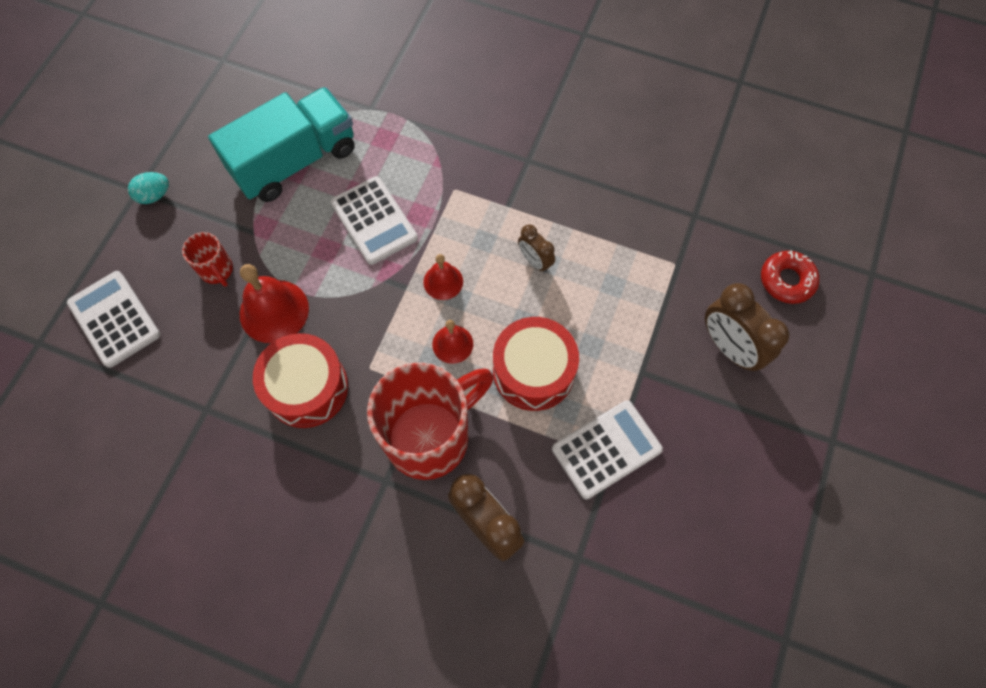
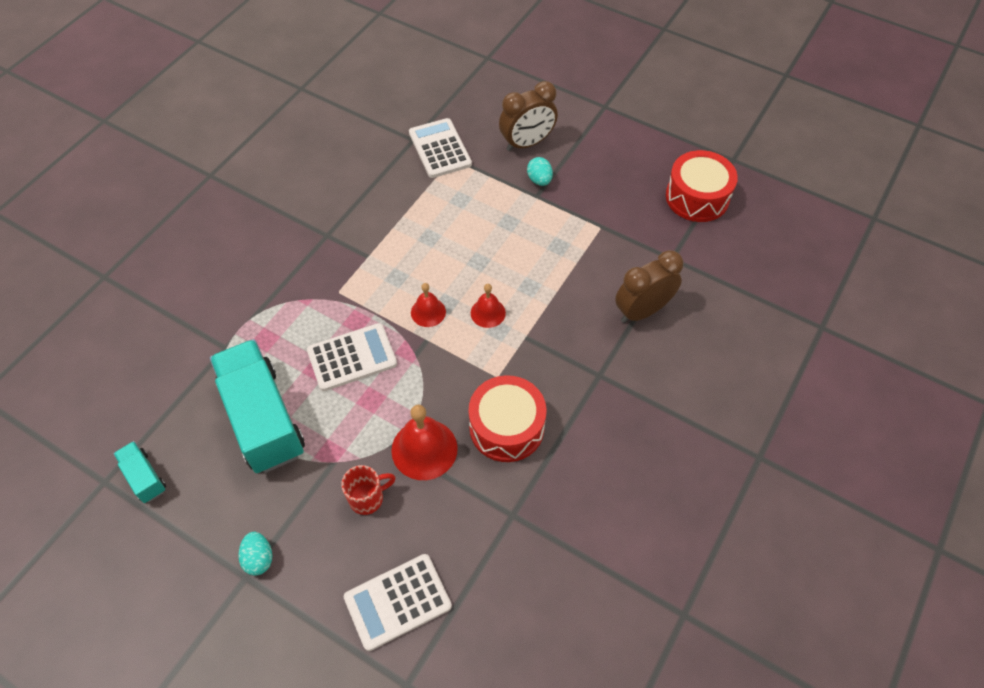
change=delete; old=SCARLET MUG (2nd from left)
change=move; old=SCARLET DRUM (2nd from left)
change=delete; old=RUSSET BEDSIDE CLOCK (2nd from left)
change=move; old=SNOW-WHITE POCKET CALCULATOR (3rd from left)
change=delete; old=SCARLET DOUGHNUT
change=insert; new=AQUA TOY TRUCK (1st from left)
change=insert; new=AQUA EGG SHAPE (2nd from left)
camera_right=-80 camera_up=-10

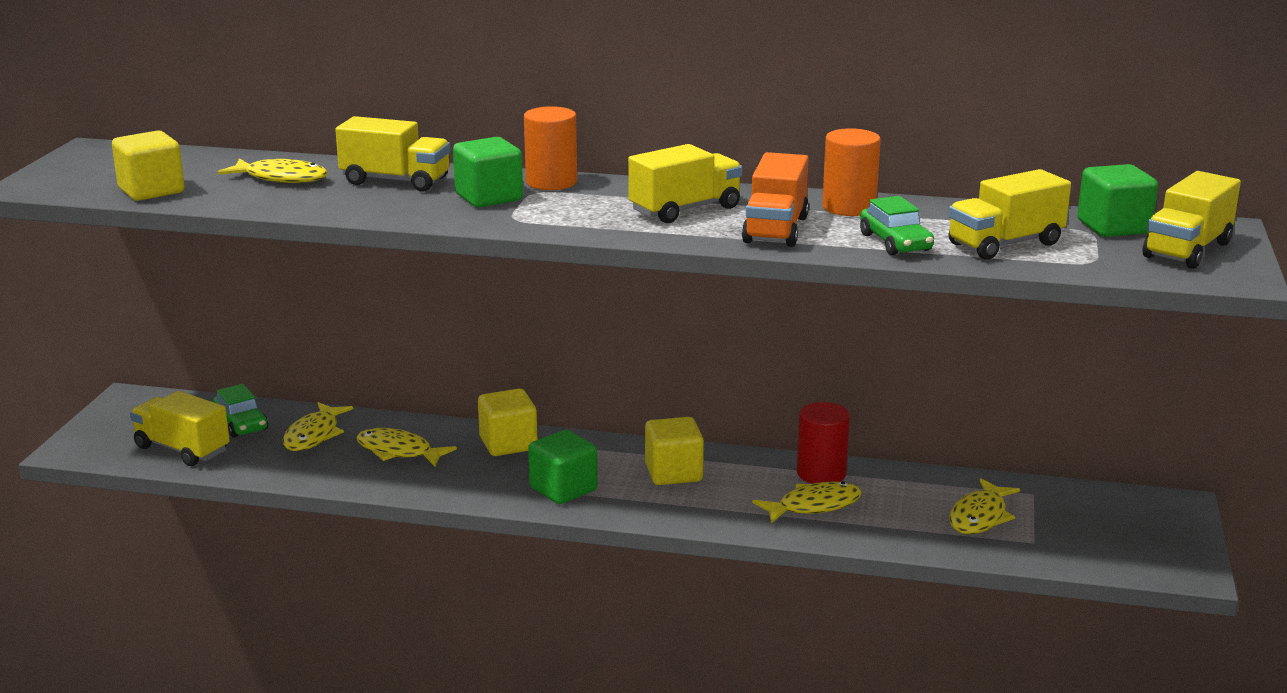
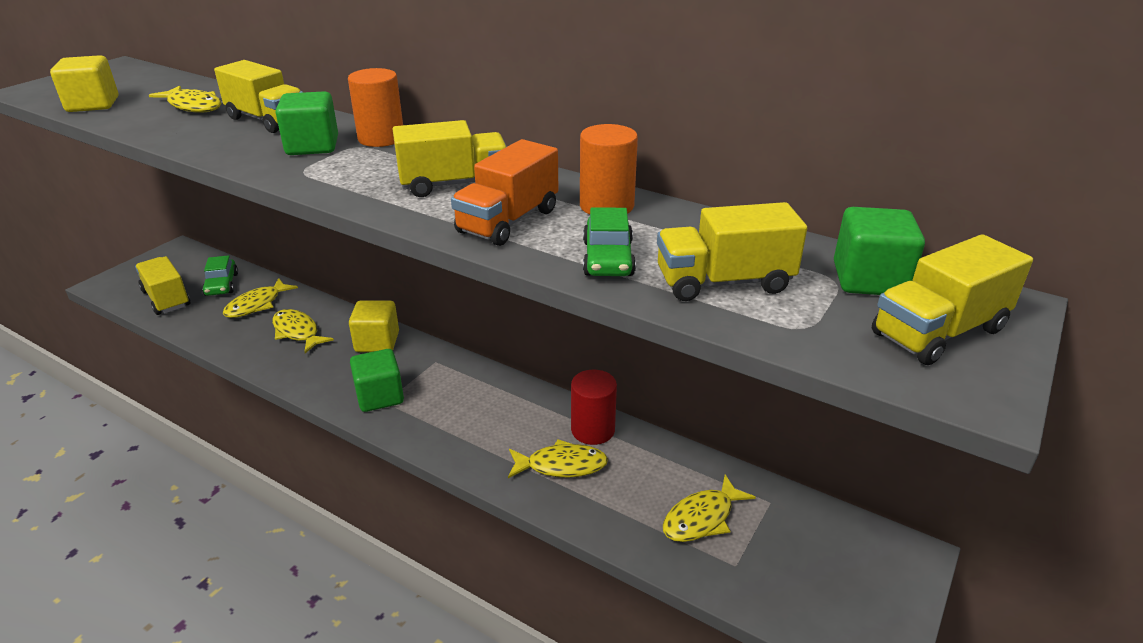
change=delete; old=BRIGHT YELLOW SOLID CUBE (3rd from left)
camera_right=20 camera_up=10

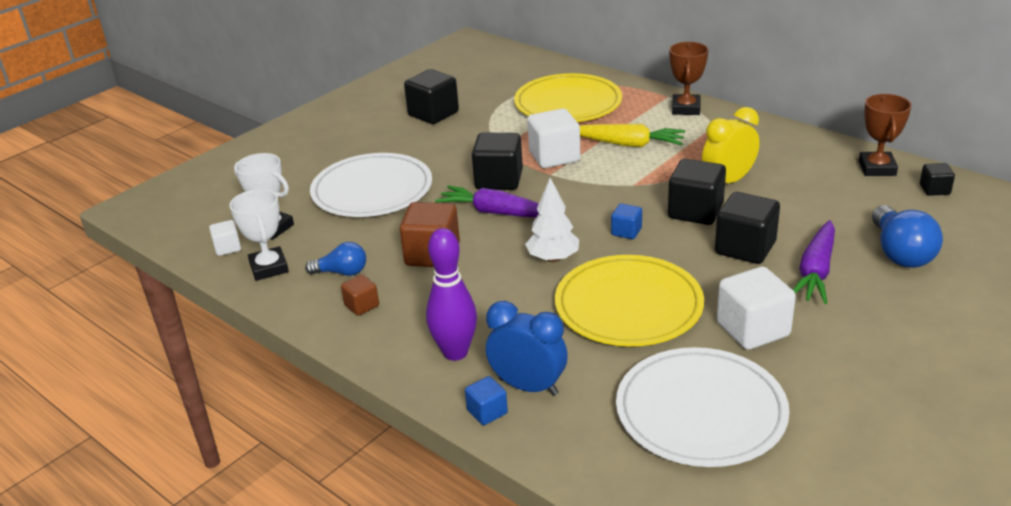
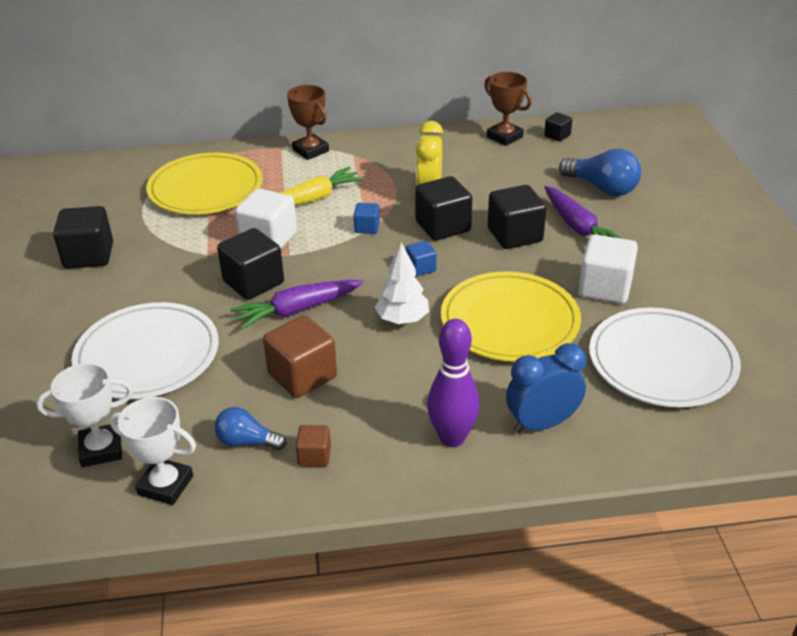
change=delete; old=SNOW-WHITE SOLID CUBE (1st from left)
change=rotate; old=COBALT LIGHT BULB (1st from left); degrees=-120
change=move; old=COBALT SOLID CUBE (1st from left)
camera_right=-50 camera_up=5

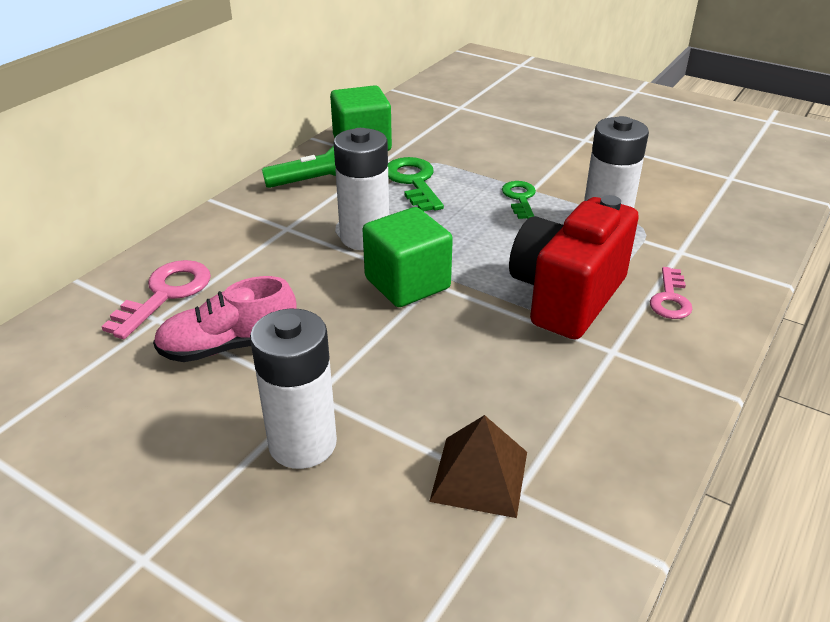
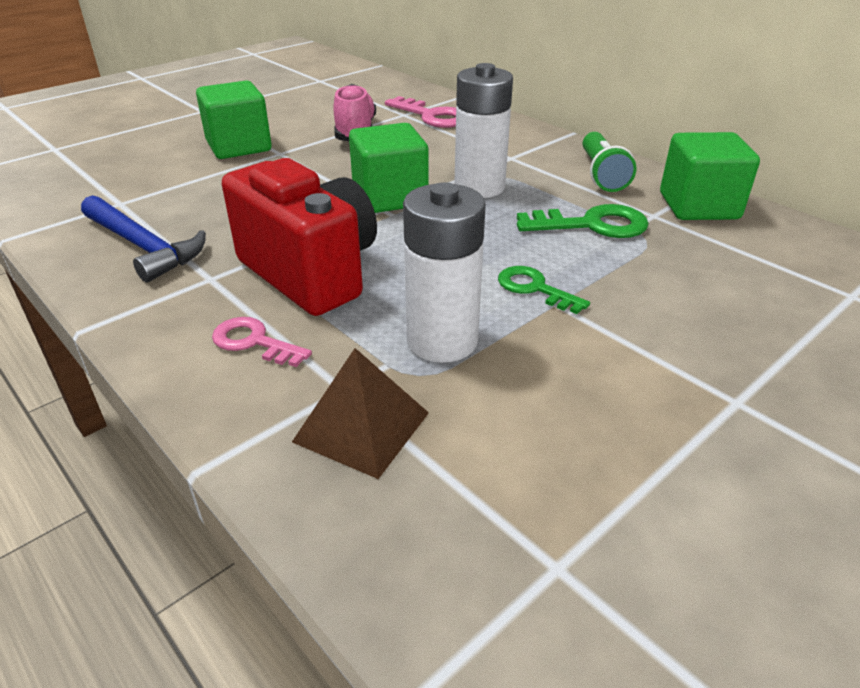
change=replace; old=SNOW-WHITE POWER CELL (1st from left); new=LEAF-GREEN SOLID CUBE (1st from left)
change=move; old=RUSSET PYRAMID SHAPE
change=rotate; old=LEAF-GREEN KEY (2nd from left in the first image); degrees=-150
change=insert; new=COBALT CARPENTER'S HAMMER
camera_right=105 camera_up=0

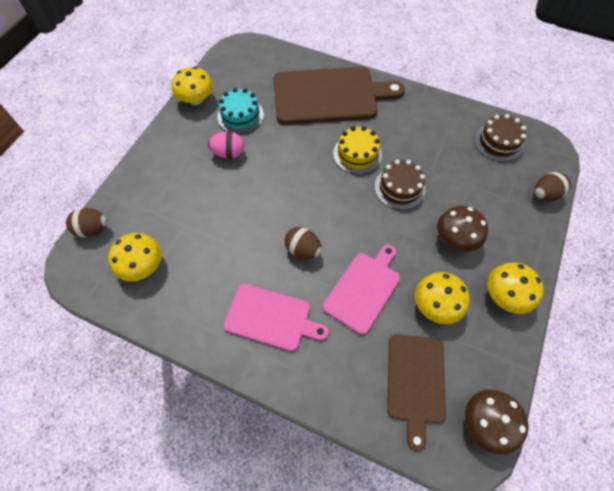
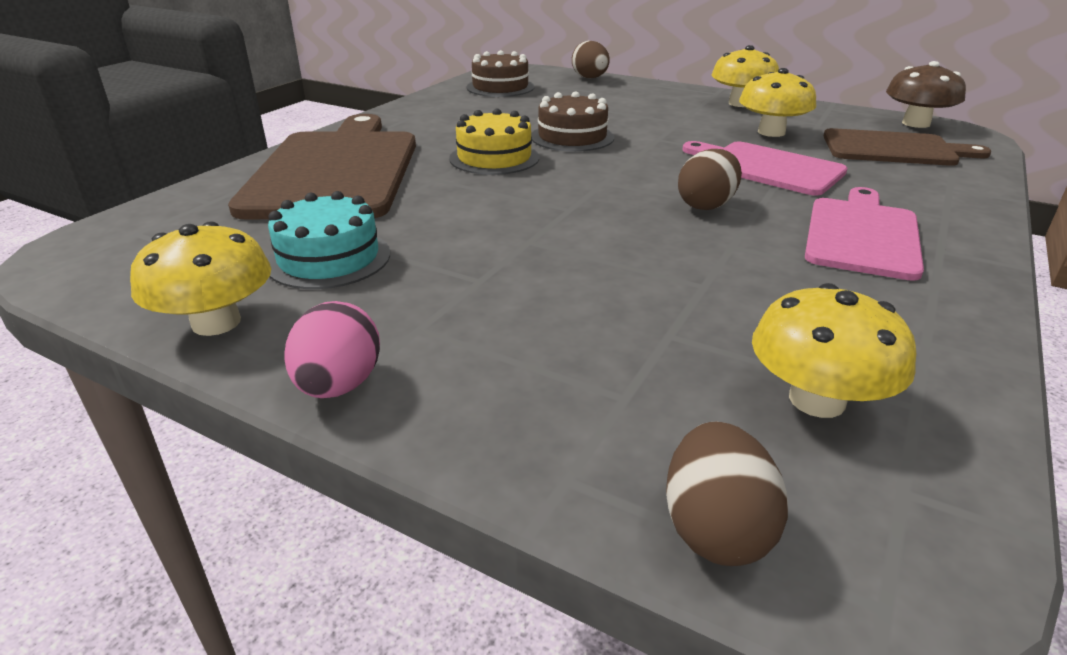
change=move; old=ROSE-PINK EGG SHAPE
change=delete; old=RUSSET MUSHROOM (1st from left)
camera_right=-85 camera_up=-30

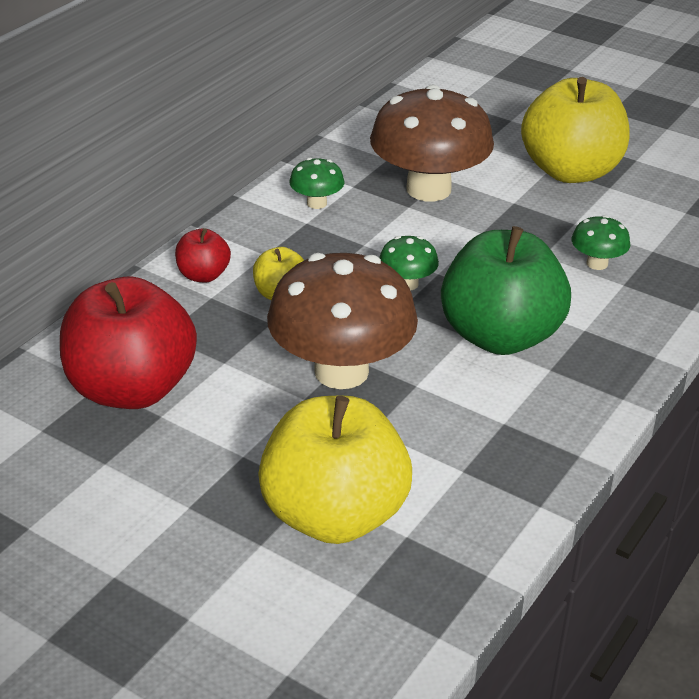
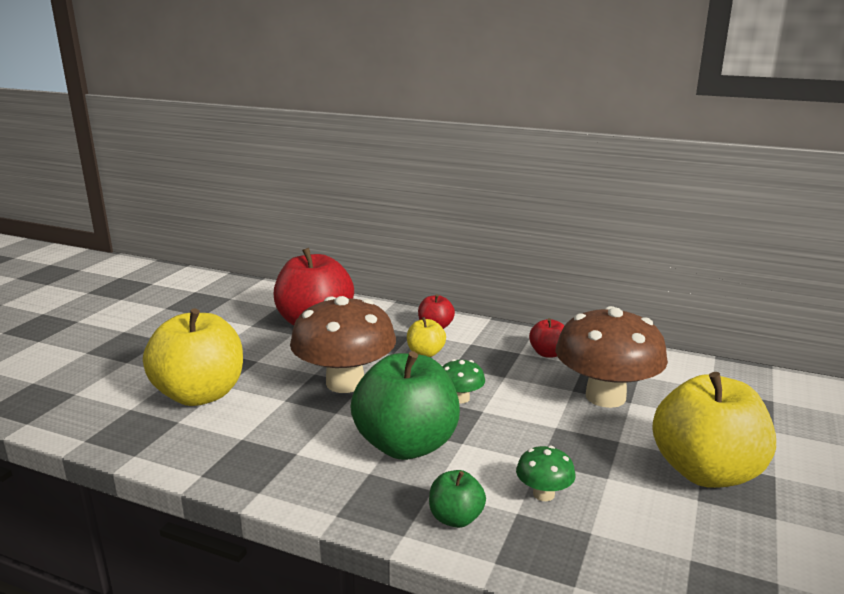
change=replace; old=LEAF-GREEN MUSHROOM (1st from left); new=SCARLET APPLE (3rd from left)
change=insert; new=LEAF-GREEN APPLE (2nd from left)
camera_right=80 camera_up=-15

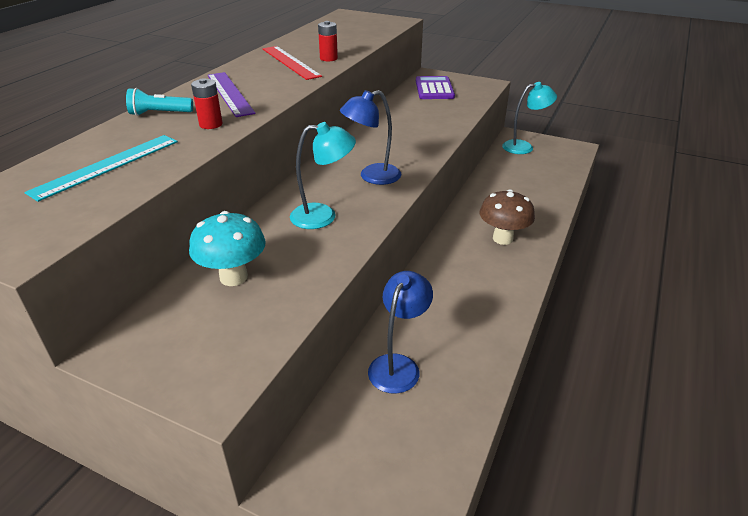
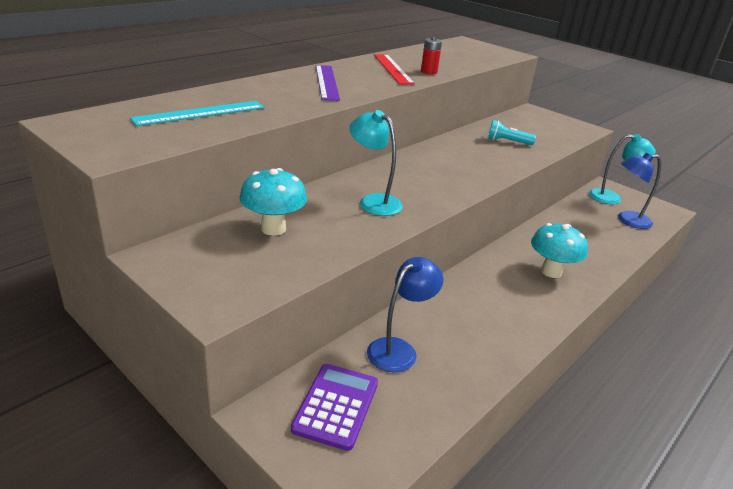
change=move; old=AQUA POCKET TORCH
change=delete; old=SCARLET POWER CELL (1st from left)
change=rotate; old=AQUA LAMP (1st from left); degrees=-150
change=move; old=COBALT LAMP (1st from left in the first image); new=COBALT LAMP (2nd from left)
change=move; old=PURPLE POCKET CALCULATOR
change=recolor; old=RUSSET MUSHROOM; new=AQUA MUSHROOM (2nd from left)
camera_right=15 camera_up=-5

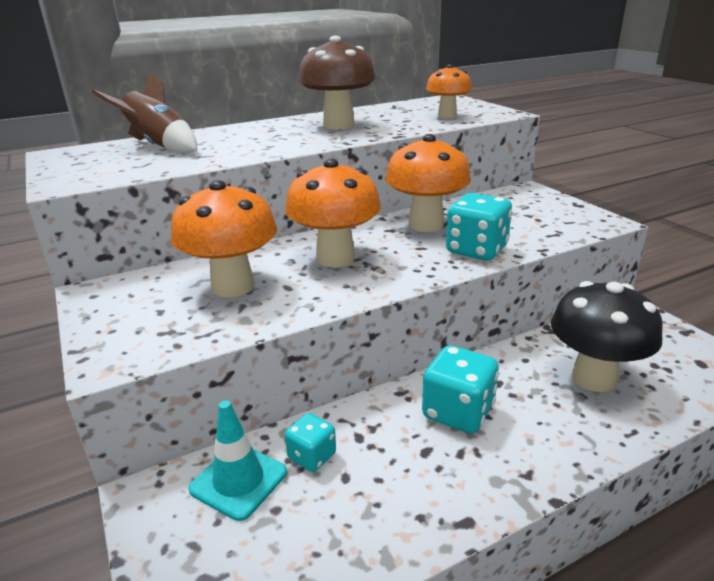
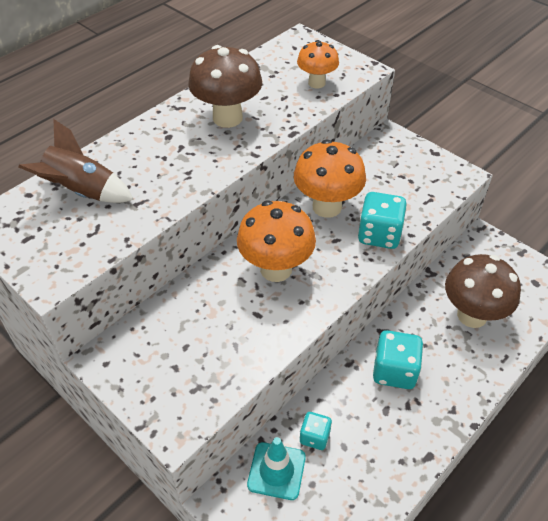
change=delete; old=BRIGHT ORANGE MUSHROOM (1st from left)
change=recolor; old=JET-BLACK MUSHROOM; new=RUSSET MUSHROOM (2nd from left)
camera_right=-20 camera_up=20

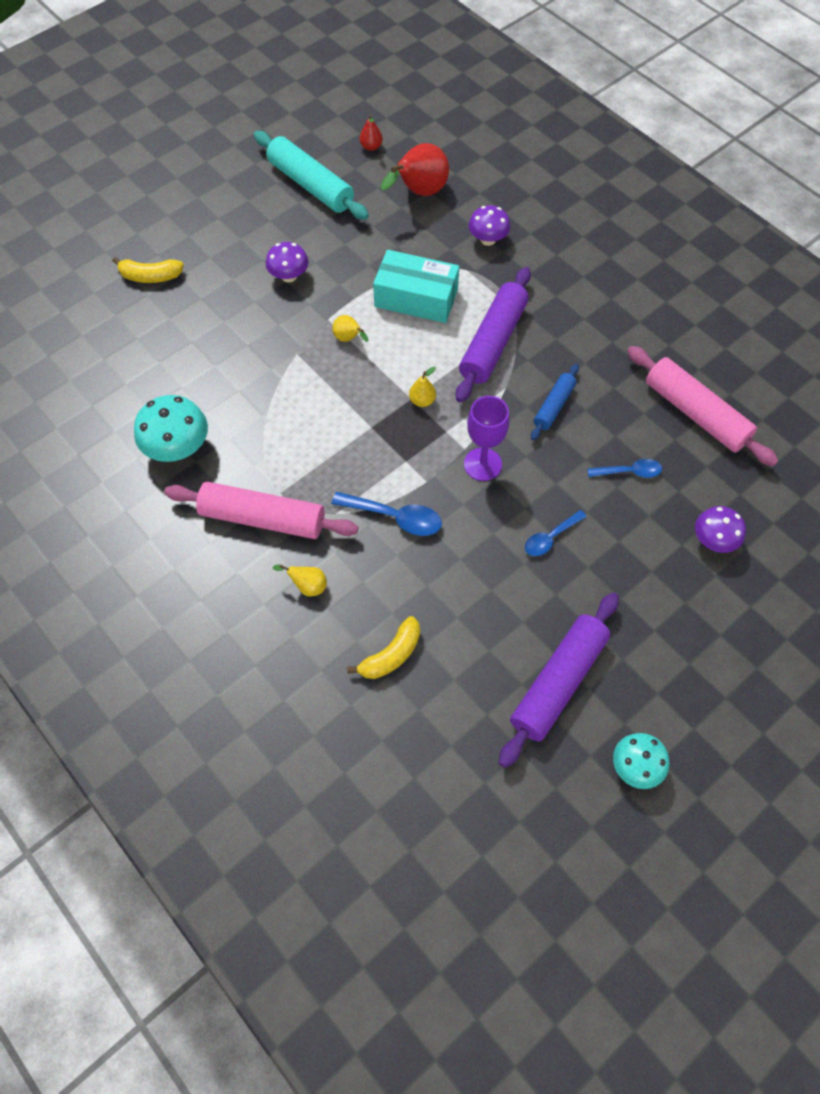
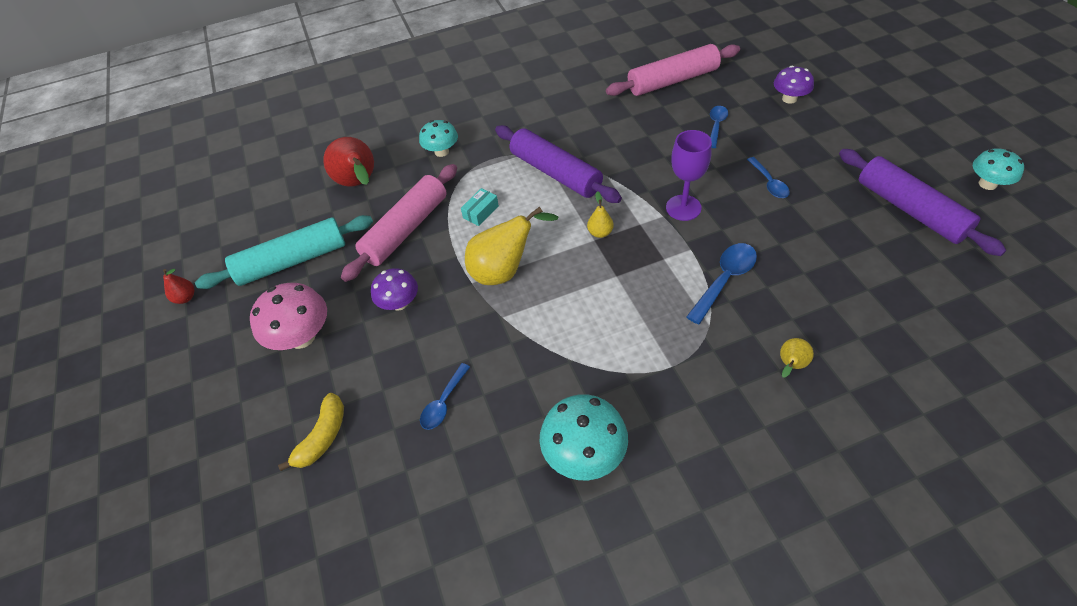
change=move; old=ROSE-PINK DOUGH ROLLER (1st from left)
change=resize; old=BRIGHT YELLOW PEAR FRUIT (2nd from left in the first image); factor=2.04
change=delete; old=BRIGHT YELLOW TOY BANANA (2nd from left)
change=move; old=SCARLET PEAR FRUIT (1st from left)
change=resize; old=AQUA PACKAGE; factor=0.45
change=recolor; old=PURPLE MUSHROOM (2nd from left); new=AQUA MUSHROOM (1st from left)
change=delete; old=COBALT DOUGH ROLLER
change=insert; new=ROSE-PINK MUSHROOM
change=insert; new=COBALT SPOON (1st from left)
camera_right=-65 camera_up=-10

